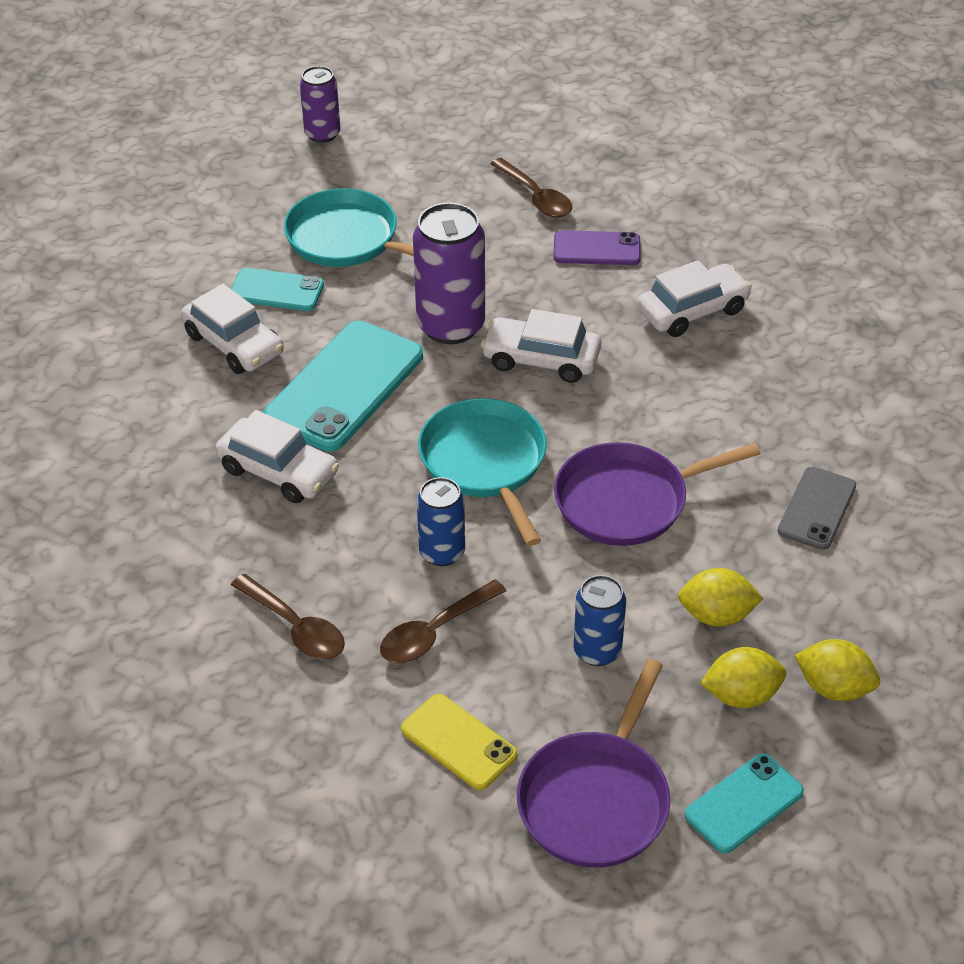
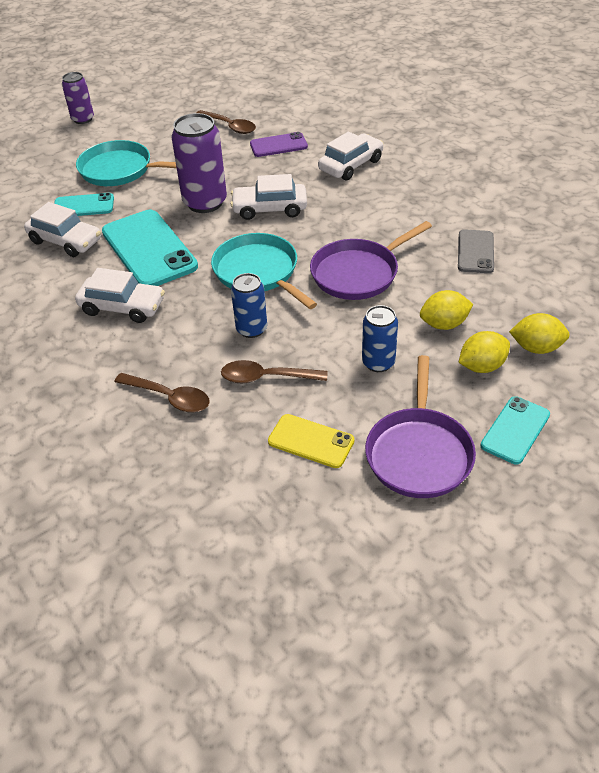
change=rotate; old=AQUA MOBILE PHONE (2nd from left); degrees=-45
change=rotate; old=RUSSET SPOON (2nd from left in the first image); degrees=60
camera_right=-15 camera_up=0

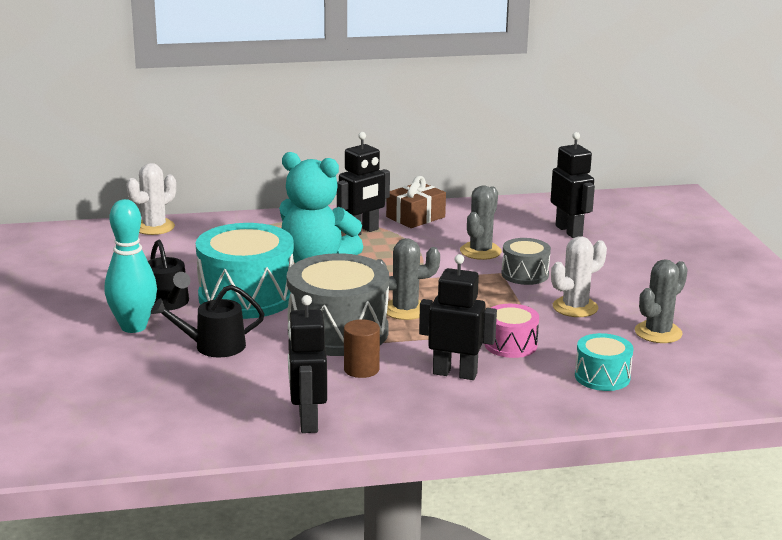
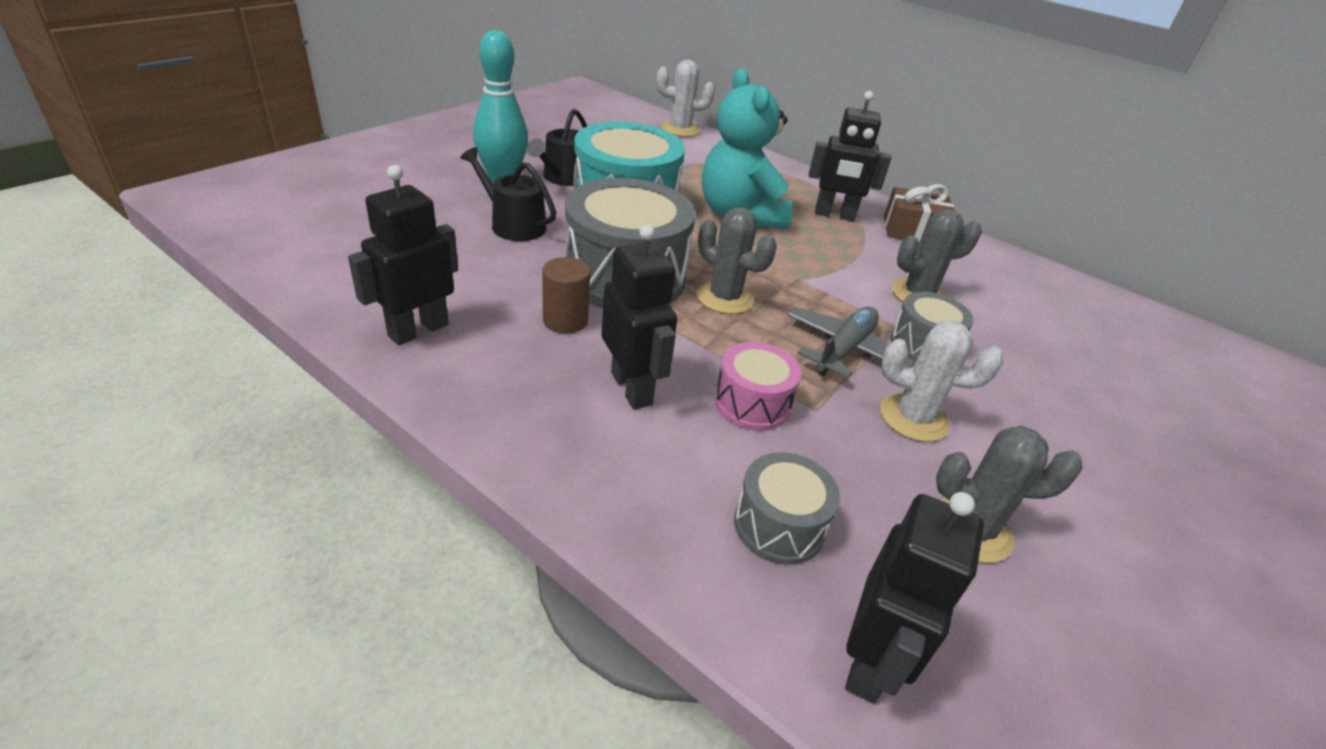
change=move; old=JET-BLACK ROBOT (4th from left)
change=recolor; old=AQUA DRUM (2nd from left); new=ASH-GREY DRUM (2nd from left)
change=insert; new=ASH-GREY TOY PLANE
camera_right=45 camera_up=15

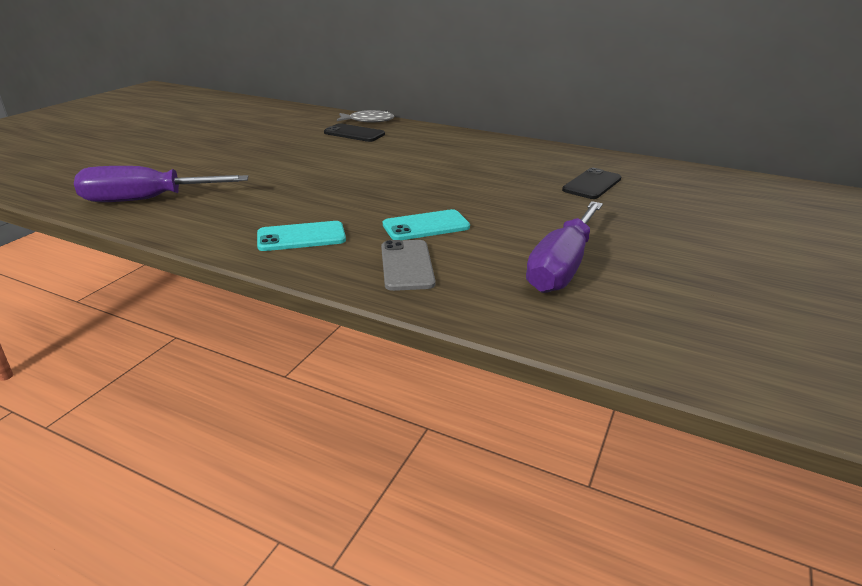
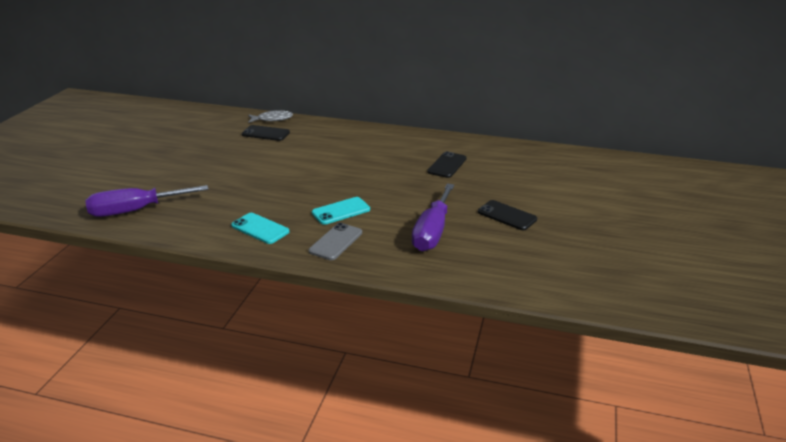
change=rotate; old=AQUA MOBILE PHONE (1st from left); degrees=60
change=rotate; old=ASH-GREY MOBILE PHONE; degrees=45
change=insert; new=JET-BLACK MOBILE PHONE (3rd from left)
camera_right=-10 camera_up=0

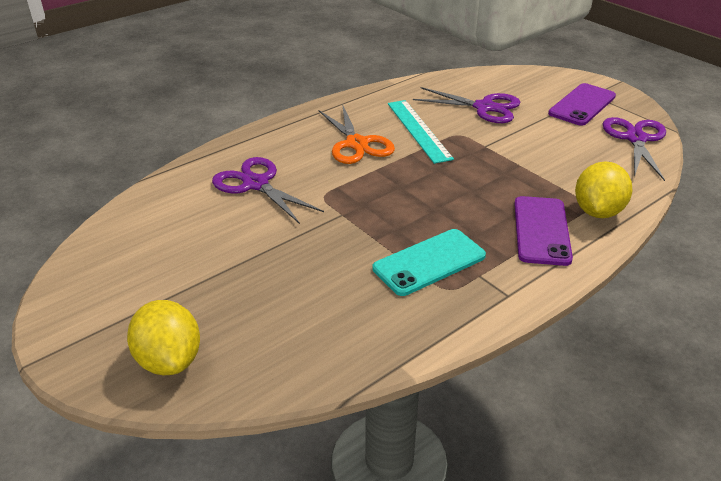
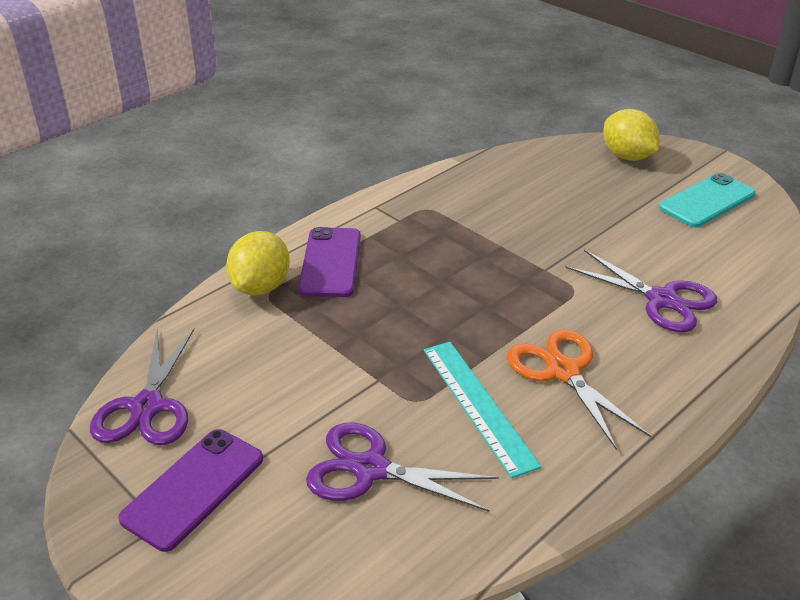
change=move; old=AQUA MOBILE PHONE
camera_right=175 camera_up=0

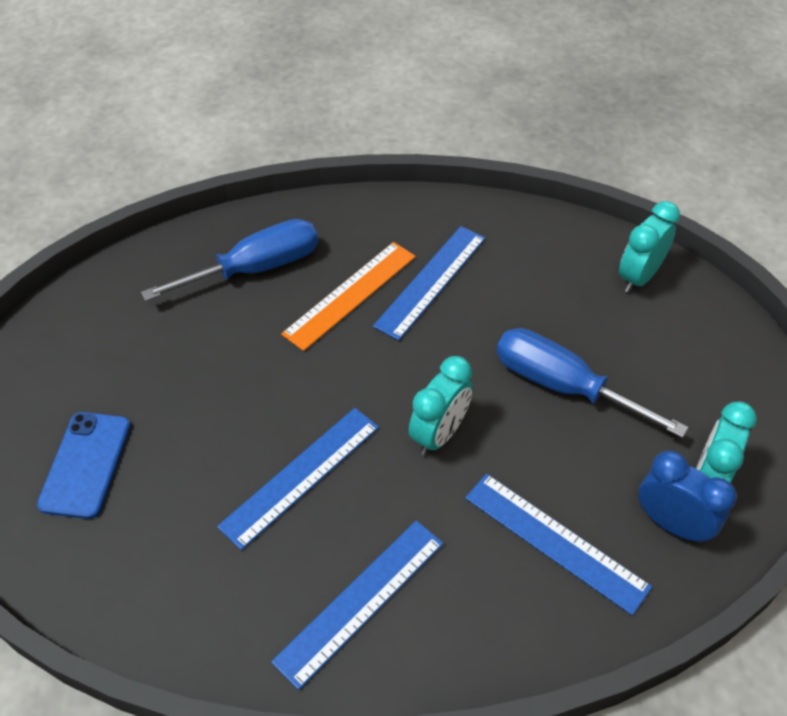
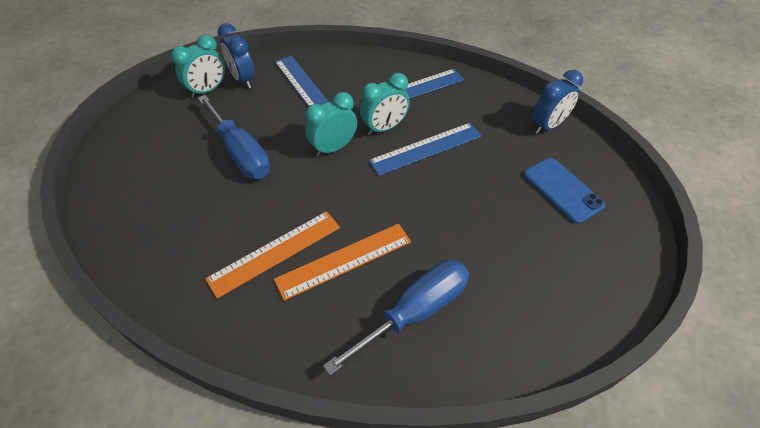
change=rotate; old=COBALT MOBILE PHONE; degrees=-60
change=rotate; old=COBALT HAND SCREWDRIVER (1st from left in the first image); degrees=150
change=recolor; old=COBALT STRAIGHTEDGE (3rd from left); new=BRIGHT ORANGE STRAIGHTEDGE (1st from left)
change=move; old=AQUA BEDSIDE CLOCK (2nd from left in the first image); new=AQUA BEDSIDE CLOCK (3rd from left)
change=insert; new=COBALT BEDSIDE CLOCK (2nd from left)
camera_right=-160 camera_up=0

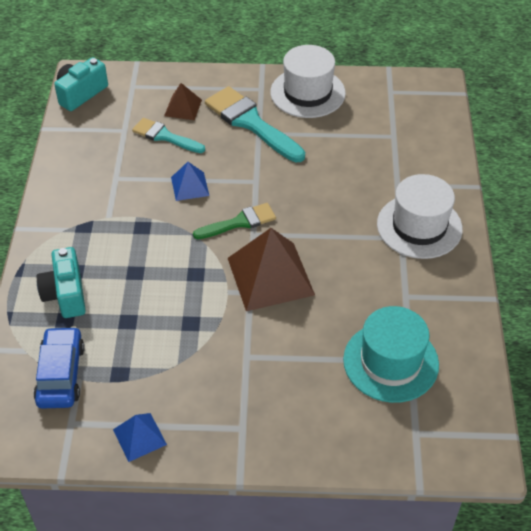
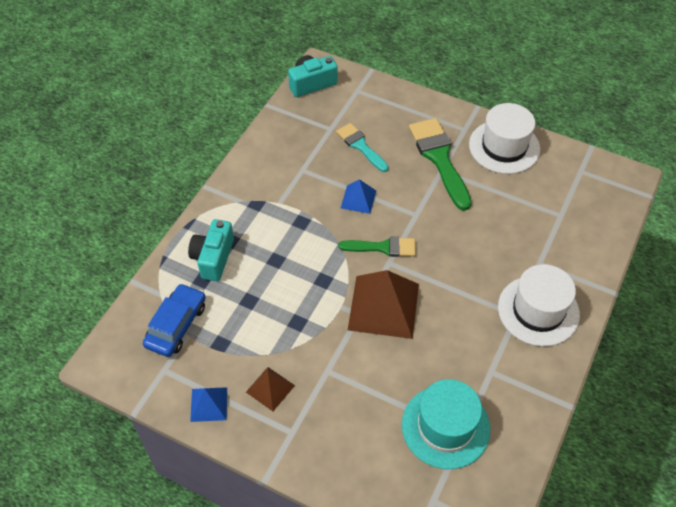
change=move; old=RUSSET PYRAMID SHAPE (1st from left)
change=recolor; old=AQUA PAINTBRUSH (2nd from left); new=LEAF-GREEN PAINTBRUSH (2nd from left)
camera_right=25 camera_up=5

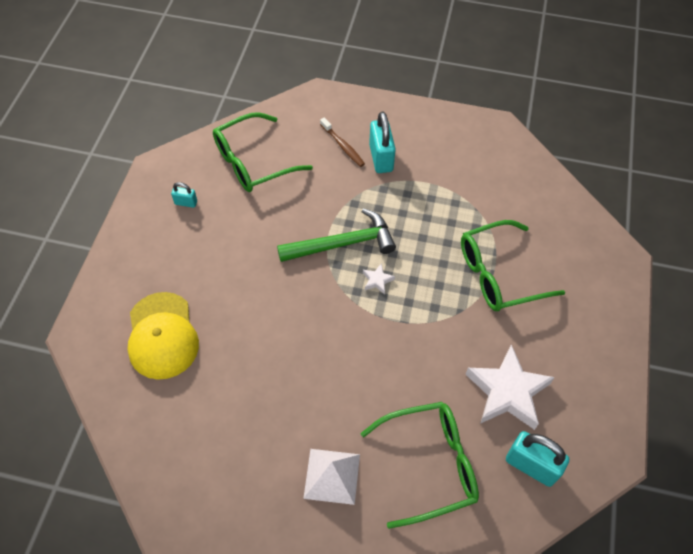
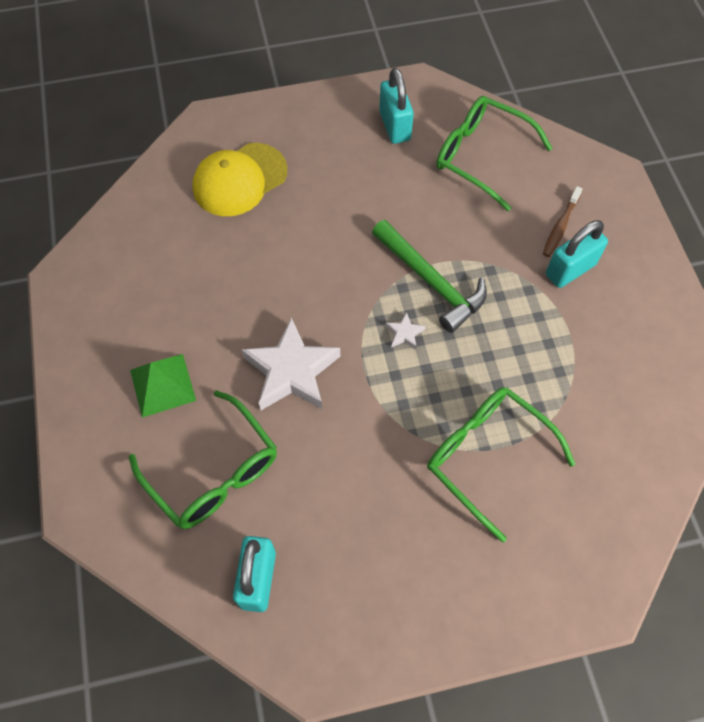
change=resize; old=AQUA LOCK (1st from left in the first image); factor=1.92
change=recolor; old=SNOW-WHITE PYRAMID SHAPE; new=LEAF-GREEN PYRAMID SHAPE
change=move; old=SNOW-WHITE STAR (2nd from left in the first image); new=SNOW-WHITE STAR (1st from left)
camera_right=65 camera_up=5

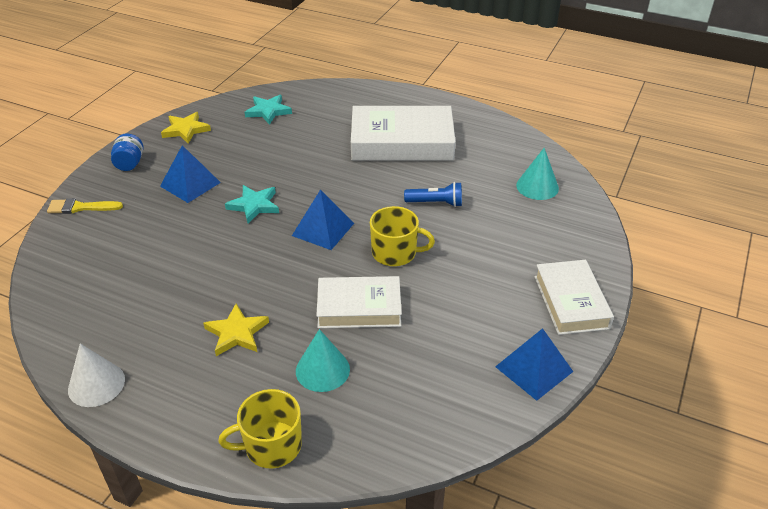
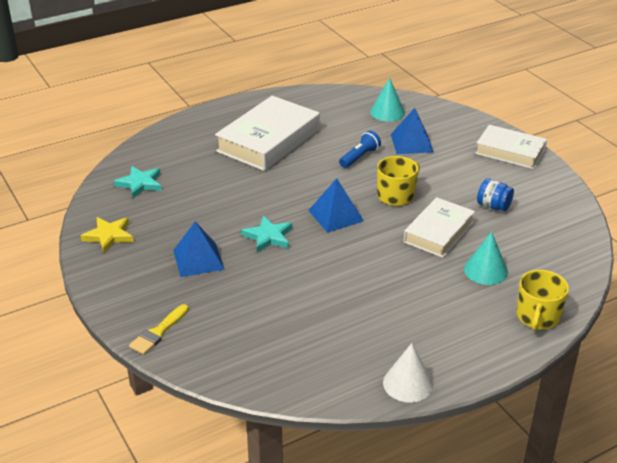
change=move; old=COBALT JAR
change=delete; old=BRIGHT YELLOW STAR (2nd from left)
change=move; old=COBALT PYRAMID SHAPE (3rd from left)
camera_right=-55 camera_up=-5

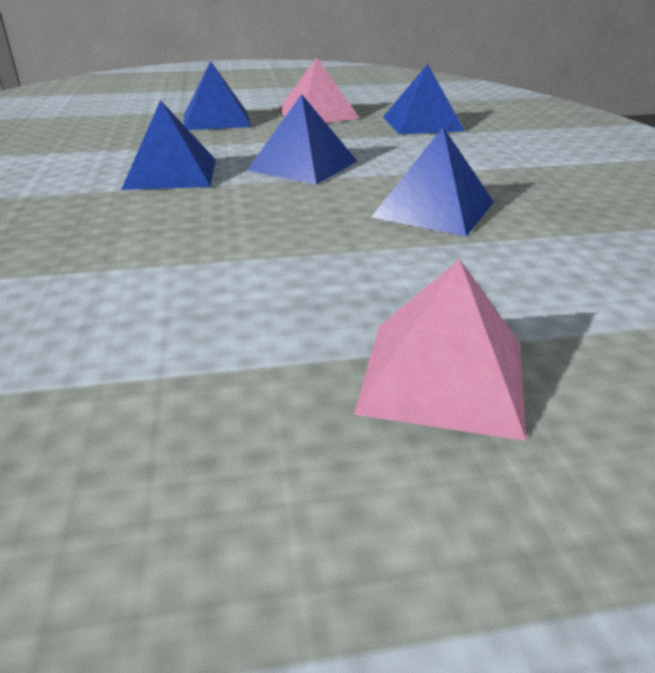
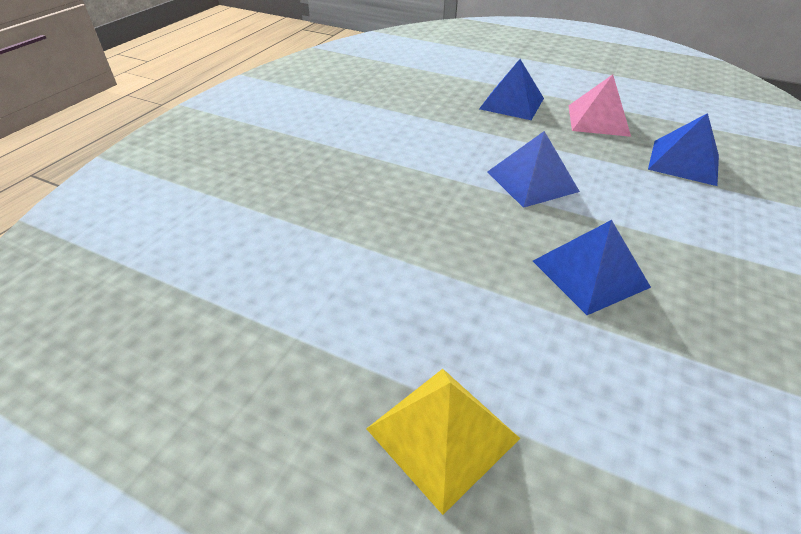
change=delete; old=COBALT PYRAMID SHAPE (1st from left)
change=recolor; old=ROSE-PINK PYRAMID SHAPE (2nd from left); new=BRIGHT YELLOW PYRAMID SHAPE
camera_right=35 camera_up=10

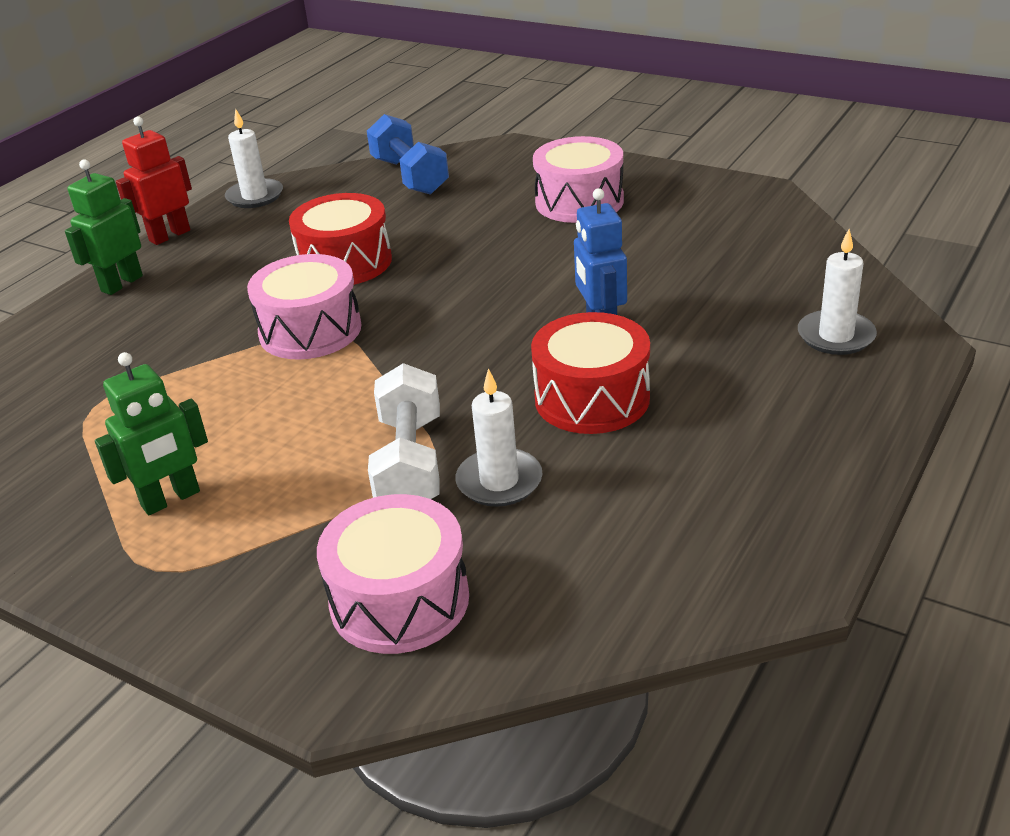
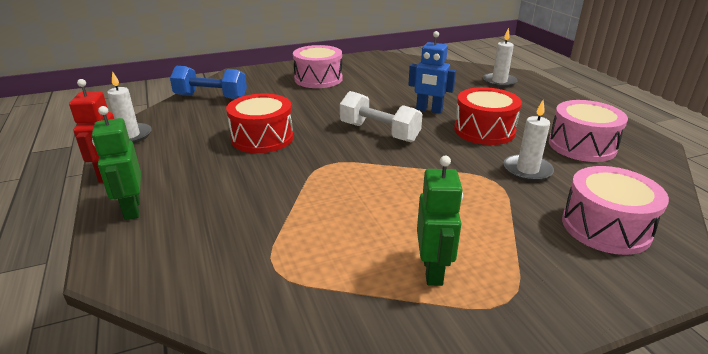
change=move; old=ROSE-PINK DRUM (1st from left in the first image); new=ROSE-PINK DRUM (2nd from left)
change=move; old=SNOW-WHITE DUMBBELL
camera_right=-55 camera_up=-5

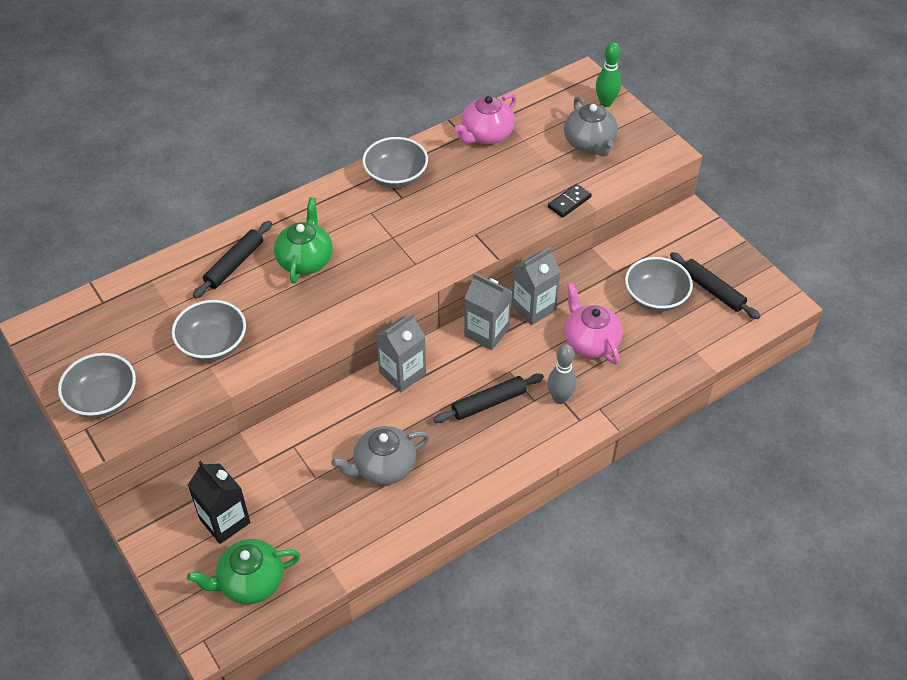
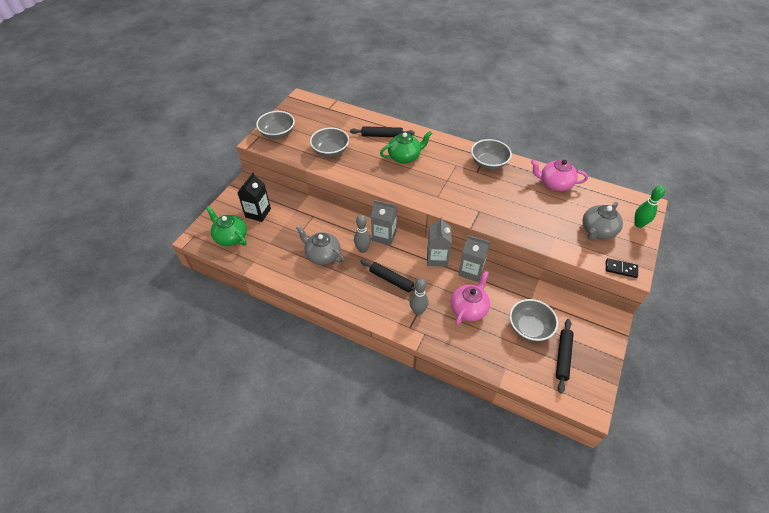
change=move; old=JET-BLACK DOMINO PIECE
change=insert; new=ASH-GREY TENPIN (1st from left)
camera_right=60 camera_up=0

